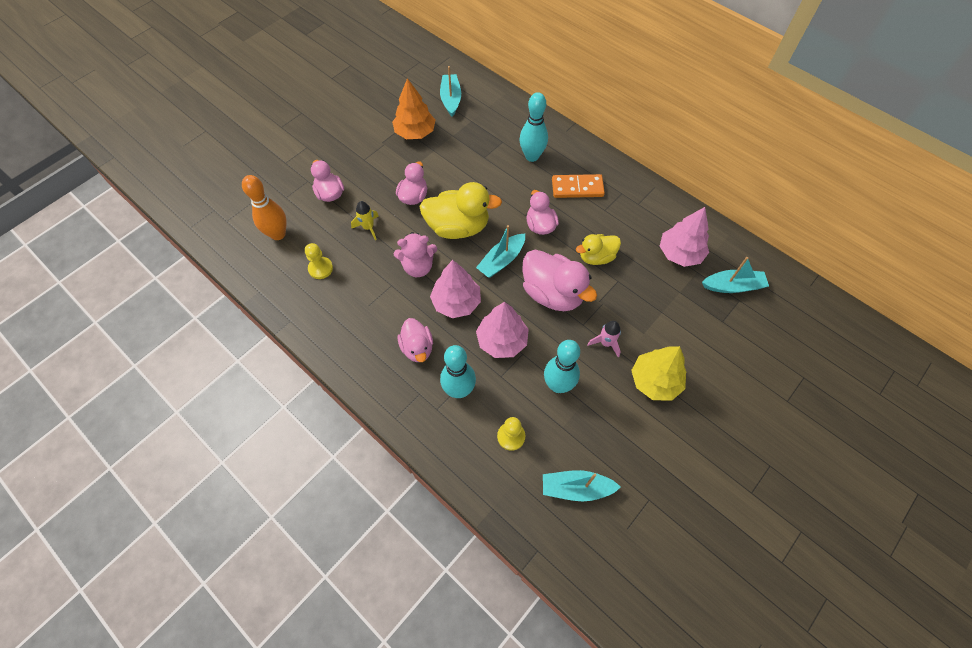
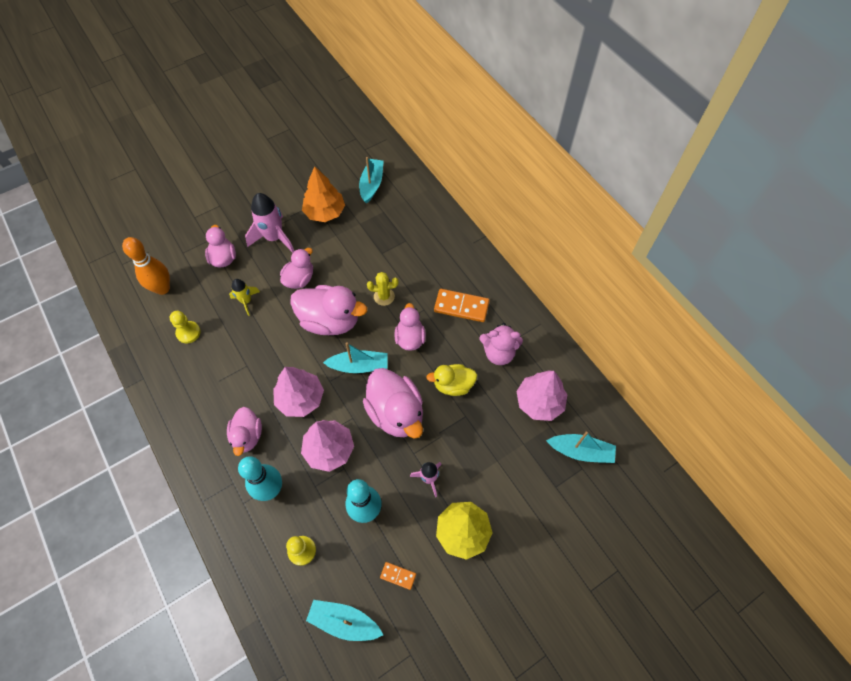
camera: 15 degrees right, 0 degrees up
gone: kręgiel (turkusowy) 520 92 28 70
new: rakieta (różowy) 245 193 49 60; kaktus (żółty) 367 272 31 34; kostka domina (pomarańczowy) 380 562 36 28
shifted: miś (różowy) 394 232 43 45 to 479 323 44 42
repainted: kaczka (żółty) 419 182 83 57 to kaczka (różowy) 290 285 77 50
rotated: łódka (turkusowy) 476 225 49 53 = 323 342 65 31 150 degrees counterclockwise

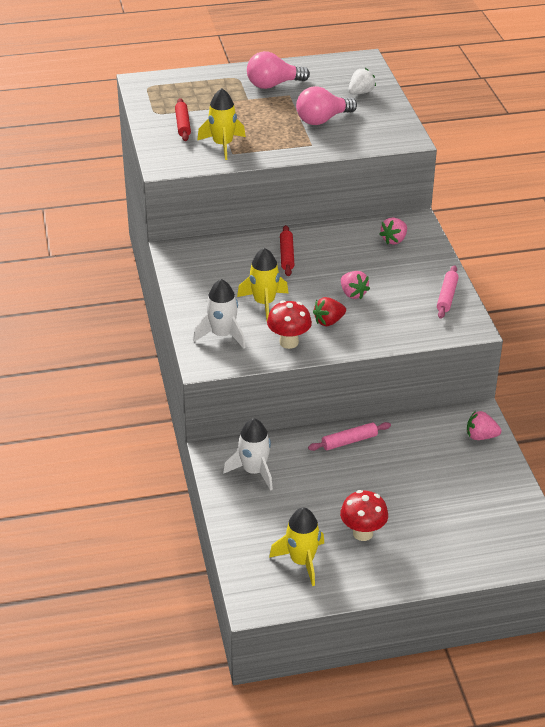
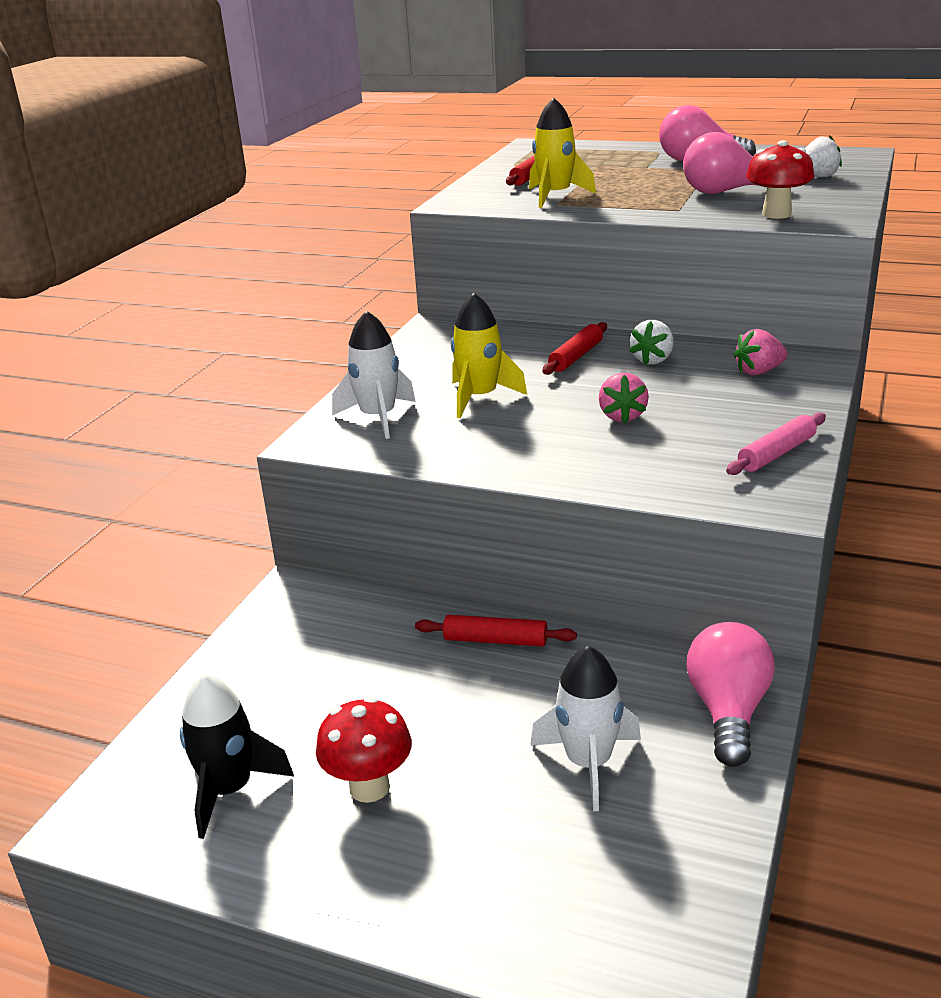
camera: 35 degrees right, 10 degrees down
gone: truskawka (czerwony) 313 297 33 29
new: truskawka (biały) 629 320 45 45
shifted: grzyb (czerwony) 267 300 45 49 to 746 140 68 79; rakieta (biały) 223 418 50 73 to 530 646 111 165
swapped: truskawka (różowy) 467 411 34 29 to żarówka (różowy) 686 622 89 145
repainted: wałek do ciasta (różowy) 308 422 83 29 to wałek do ciasta (czerwony) 415 615 162 31; rakieta (żółty) 269 508 55 78 to rakieta (czarny) 180 674 114 165

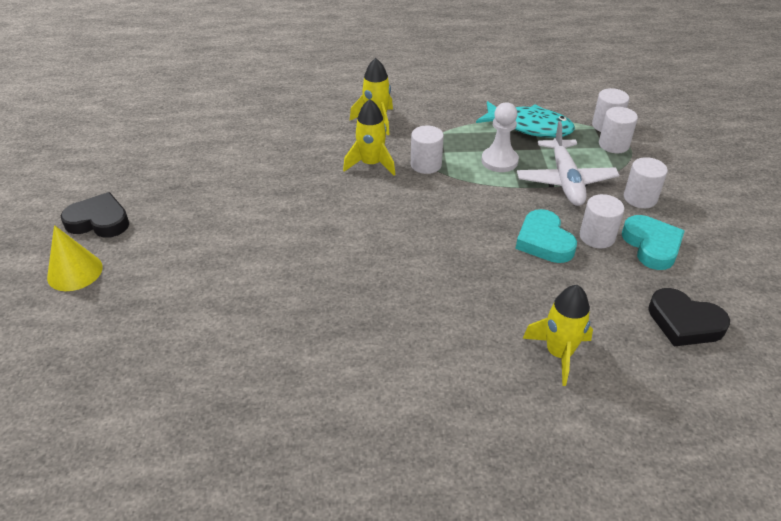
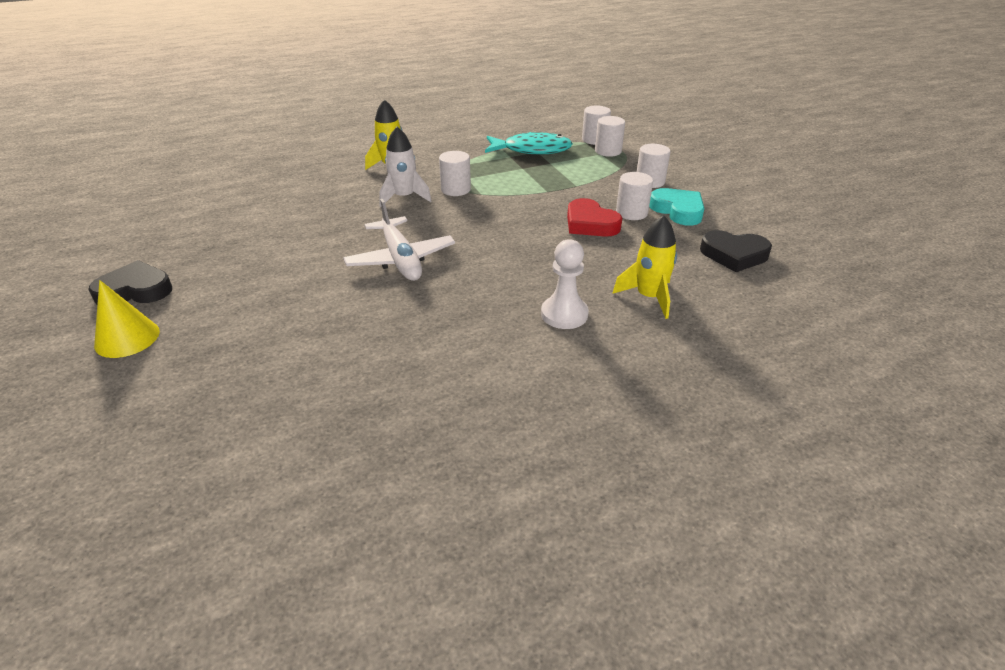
camera: 20 degrees left, 5 degrees down
shifted: pionek (biały) 481 102 38 70 to 541 239 48 90; samolot (biały) 517 121 102 85 to 343 199 112 82
repainted: rakieta (żółty) 343 99 52 77 to rakieta (biały) 379 127 52 80; serce (turkusowy) 516 209 61 54 to serce (czerwony) 567 198 55 39

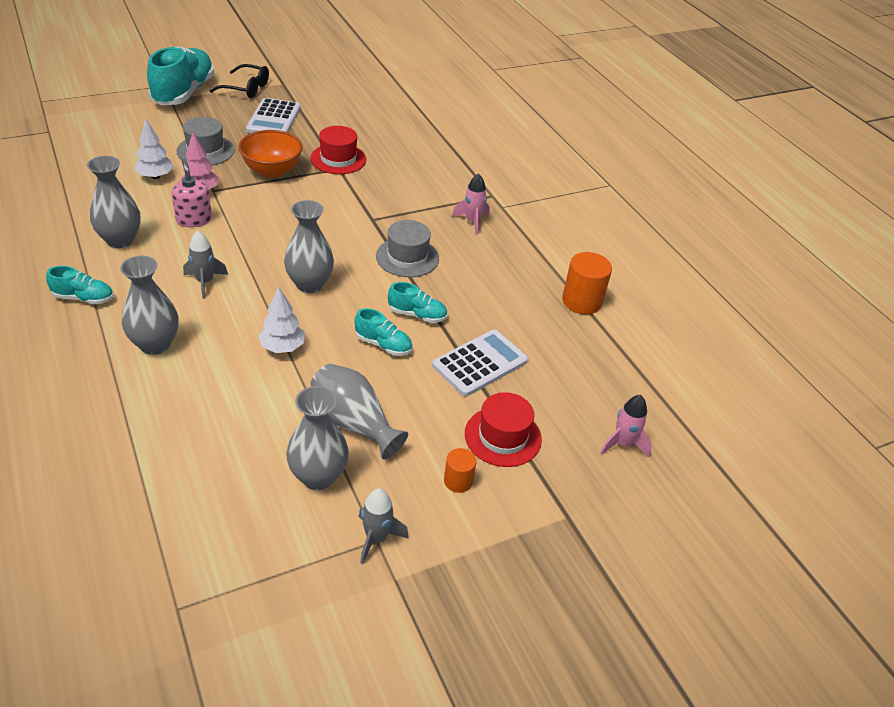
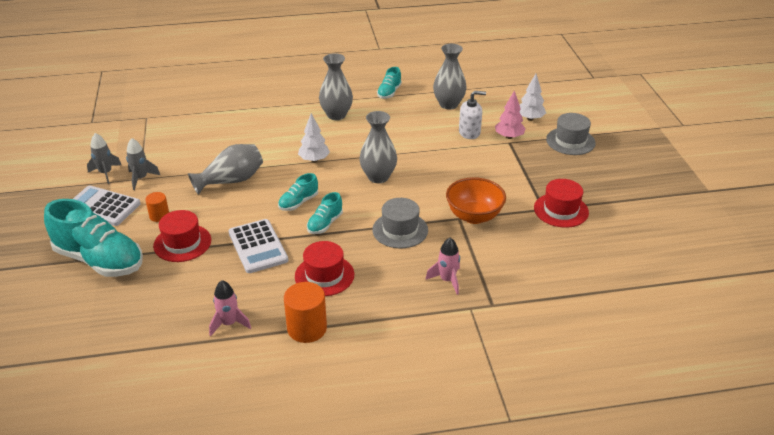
camera: 110 degrees right, 5 degrees down
gone: okulary (czarny) 210 64 59 34; wazon (szary) 286 386 63 104
new: kapelusz (czerwony) 295 241 59 55
shifted: but (turkusowy) 147 46 68 59 to 44 199 99 78; kalkulator (biały) 246 98 54 35 to 73 185 68 41; miska (pomarańczowy) 238 130 65 48 to 446 177 60 47; rakieta (szary) 183 231 45 68 to 87 133 34 51; rakieta (różowy) 600 395 52 62 to 209 280 42 56
repainted: dozownik mydła (różowy) 172 159 40 68 to dozownik mydła (biały) 459 91 27 48

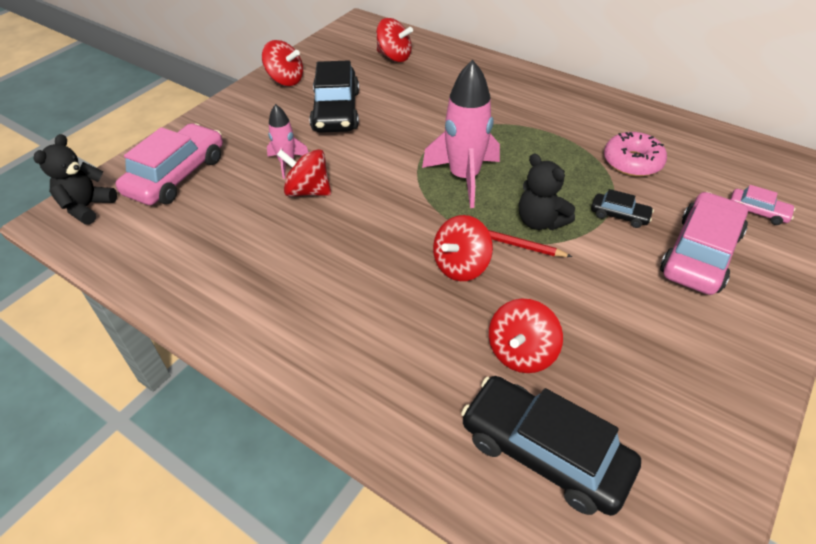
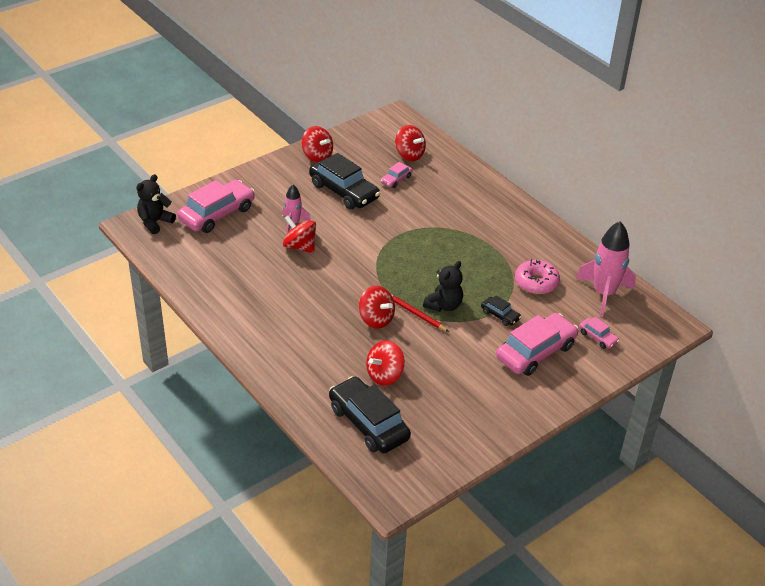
camera: 15 degrees right, 5 degrees down
new: samochód (różowy) 381 162 31 26
shifted: rakieta (różowy) 422 60 78 148 to 576 221 60 96
rotated: samochód (czarny) 309 60 50 73 = 309 153 71 56 60 degrees counterclockwise; miś (czarny) 519 153 56 77 = 423 261 40 51 120 degrees counterclockwise; bączek (czerwony) 433 215 60 66 = 359 286 36 43 105 degrees counterclockwise

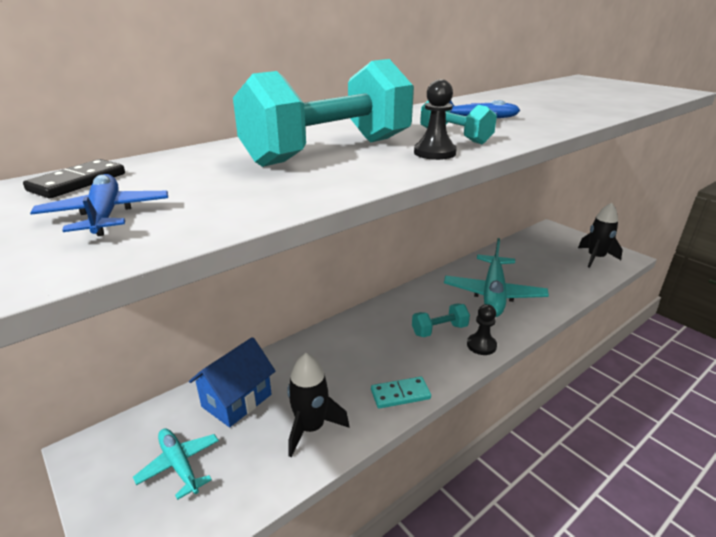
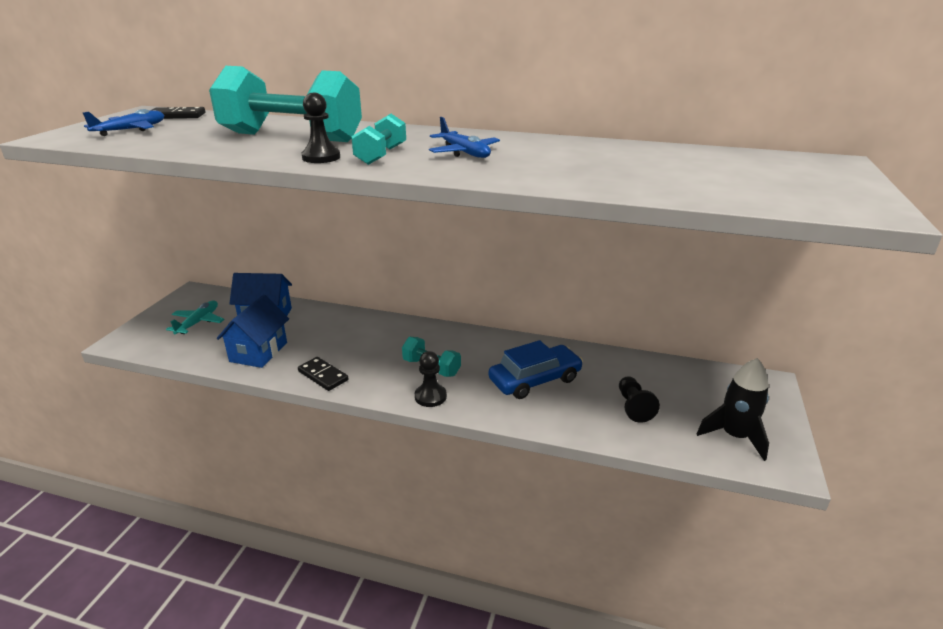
camera: 55 degrees right, 0 degrees up
new: pionek (czarny) 619 376 41 47
swapped: samolot (turkusowy) 444 238 105 79 to samochód (niebieski) 488 340 95 59; rakieta (czarny) 287 353 62 104 to domek (niebieski) 216 295 73 73
repainted: kostka domina (turkusowy) 371 377 60 32 to kostka domina (czarny) 298 357 50 34

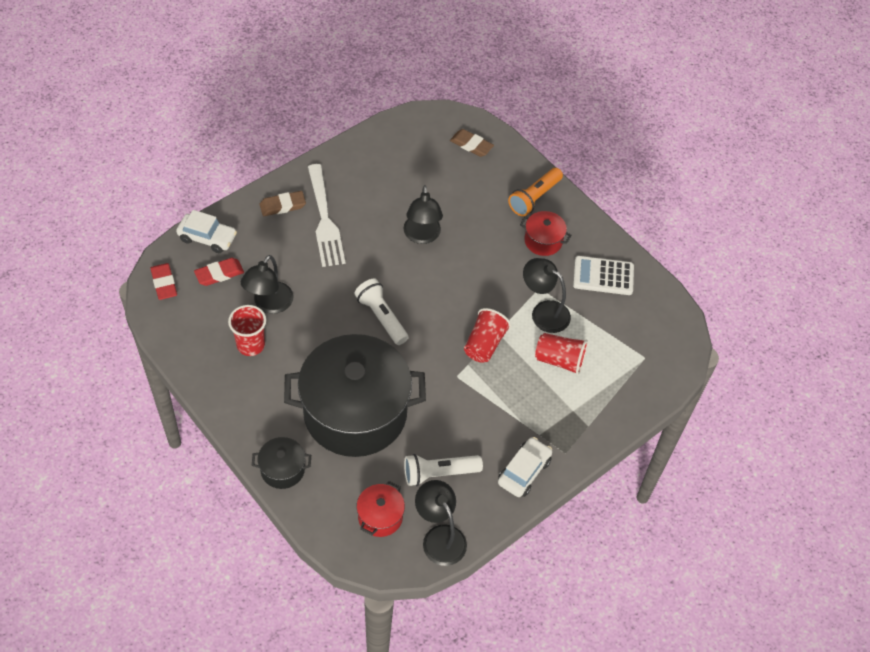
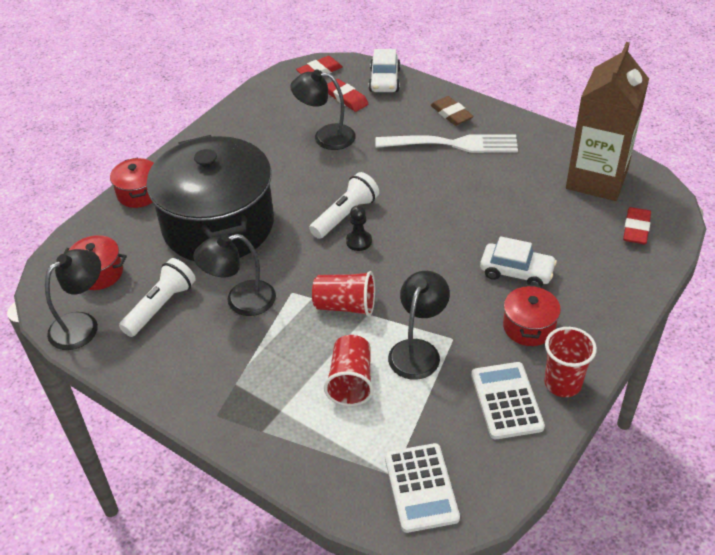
camera: 80 degrees right, 10 degrees down
gone: latarka (pomarańczowy) 508 168 55 48
new: karton mleka (brązowy) 566 42 83 159; pionek (czarny) 346 205 26 46; kalkulator (biały) 385 443 75 90
shifted: lampka (czarny) 403 185 40 59 to 193 234 83 82; szklanka (czerwony) 228 305 38 51 to 544 327 53 70; samochód (biały) 498 437 54 60 to 480 236 77 51
repainted: gumka do mazania (brązowy) 450 129 44 28 to gumka do mazania (czerwony) 623 207 28 37; garnek (czarny) 252 437 59 52 to garnek (czerwony) 110 158 44 50
rotated: widelec (biały) 308 164 38 103 = 375 134 143 19 150 degrees counterclockwise; latarka (biały) 404 454 79 32 = 119 258 77 79 60 degrees clockwise

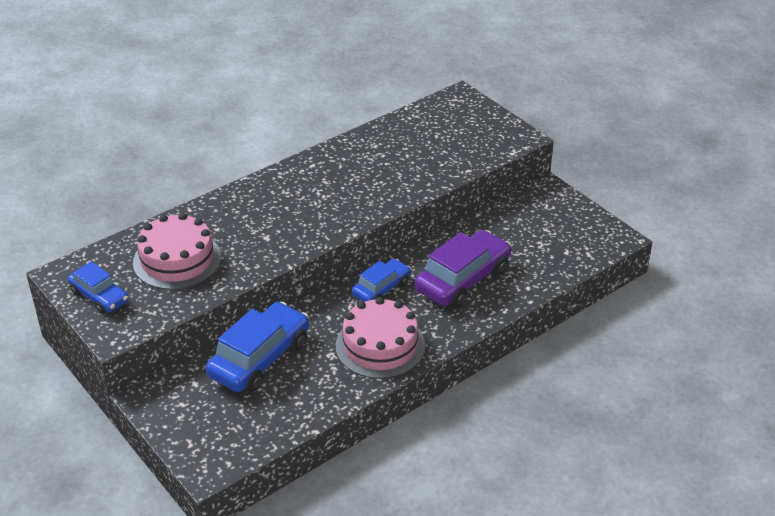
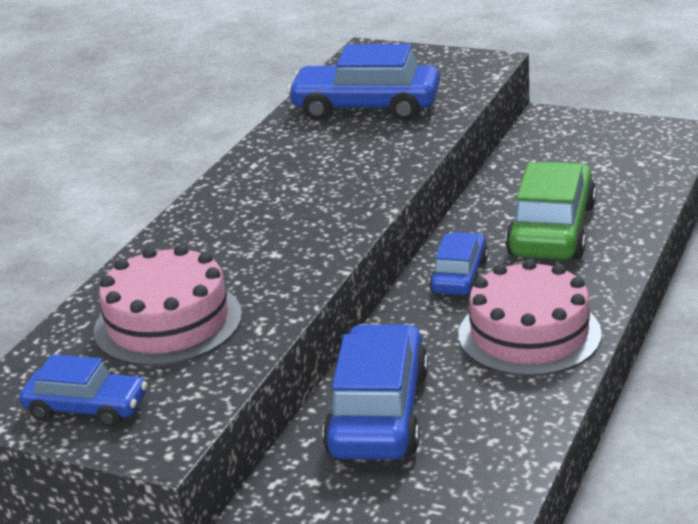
camera: 25 degrees left, 10 degrees down
new: samochód (niebieski) 287 44 153 77
repainted: samochód (fioletowy) 415 230 97 78 to samochód (zielony) 505 162 91 98

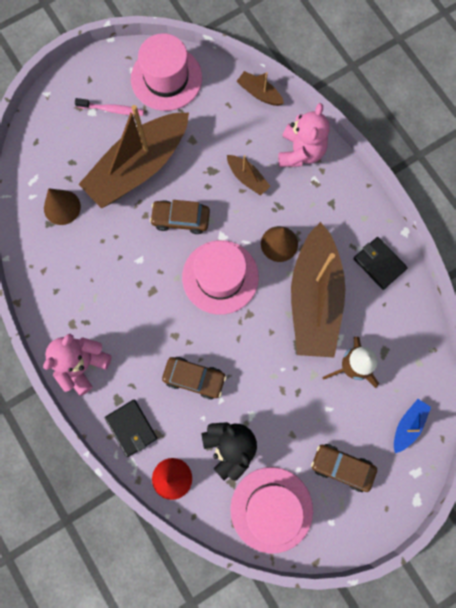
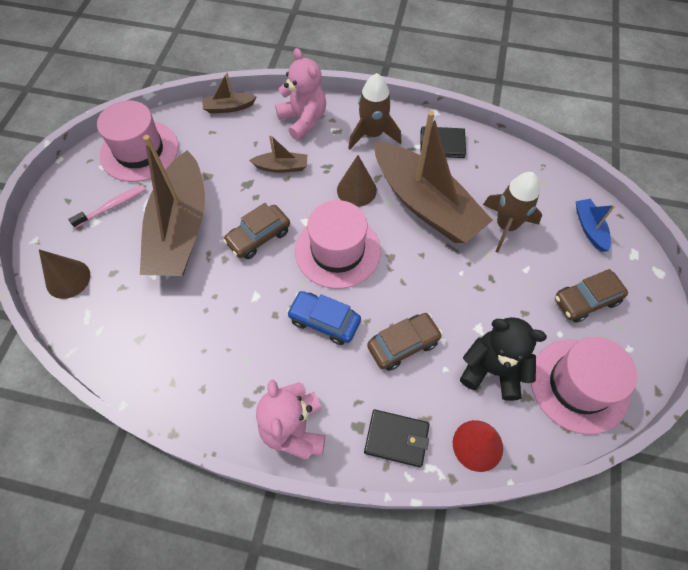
camera: 45 degrees left, 15 degrees down
new: rakieta (brązowy) 348 73 53 76; samochód (niebieski) 287 291 74 54
shifted: stożek (brązowy) 44 188 37 37 to 39 249 51 50

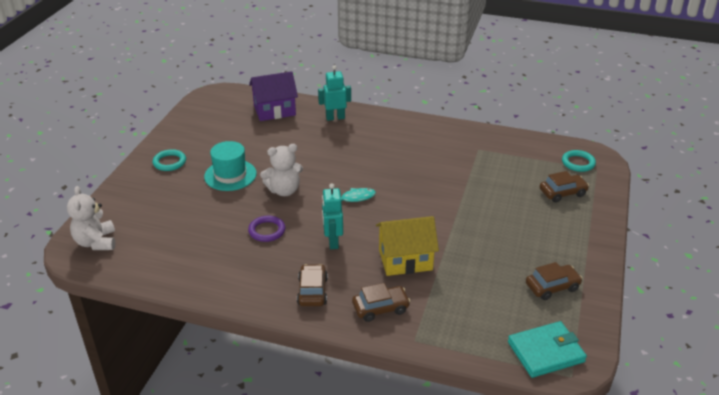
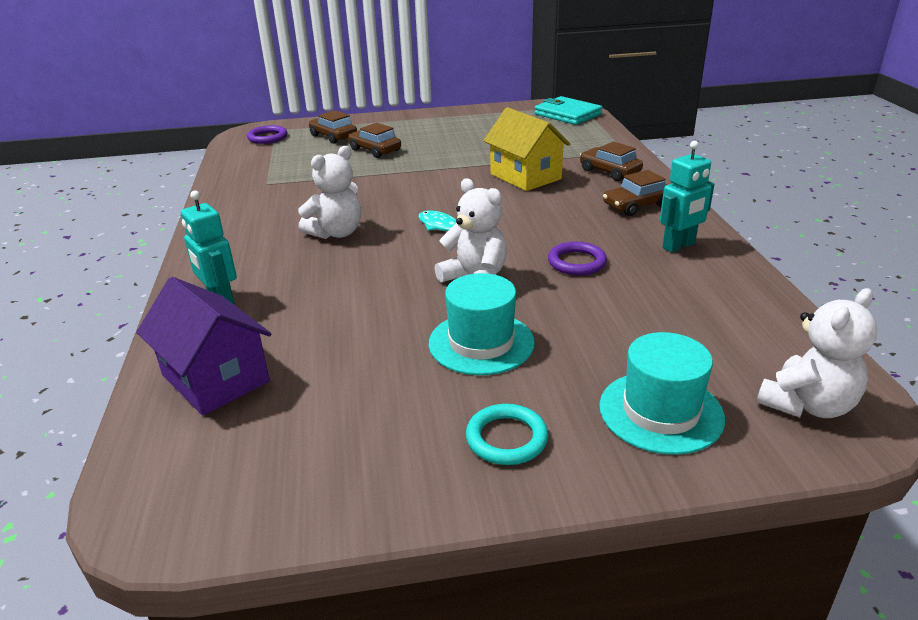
camera: 115 degrees left, 5 degrees down
new: miś (biały) 299 146 62 93; kapelusz (turkusowy) 599 332 126 123
shifted: robot (turkusowy) 322 183 21 66 to 660 141 54 112; samochód (brązowy) 526 262 57 38 to 348 123 53 35
repainted: pierścień (turkusowy) 562 150 34 22 to pierścień (fioletowy) 247 125 40 19

